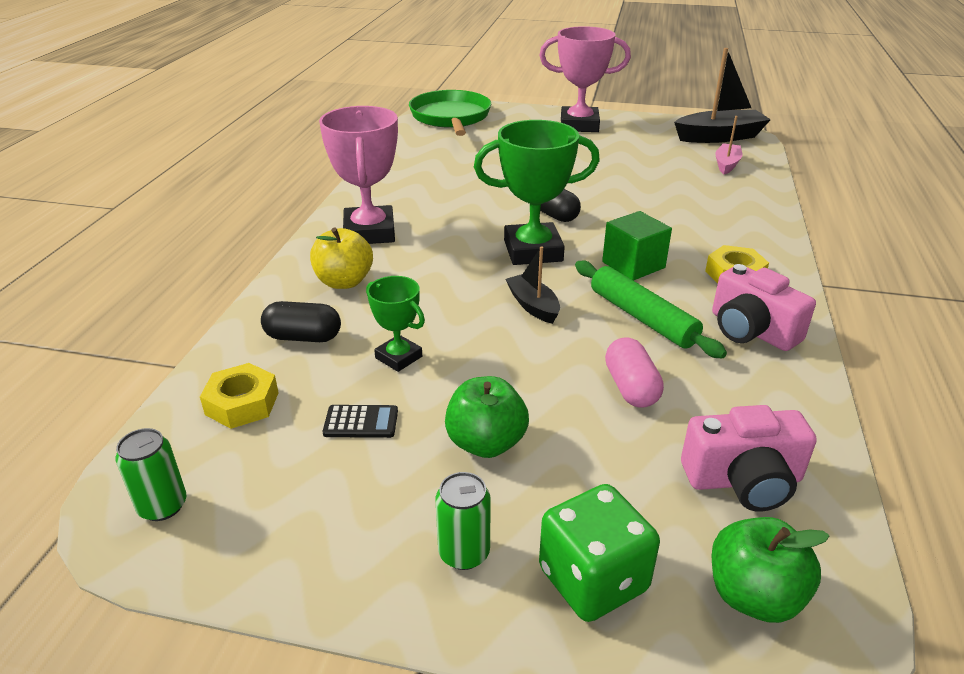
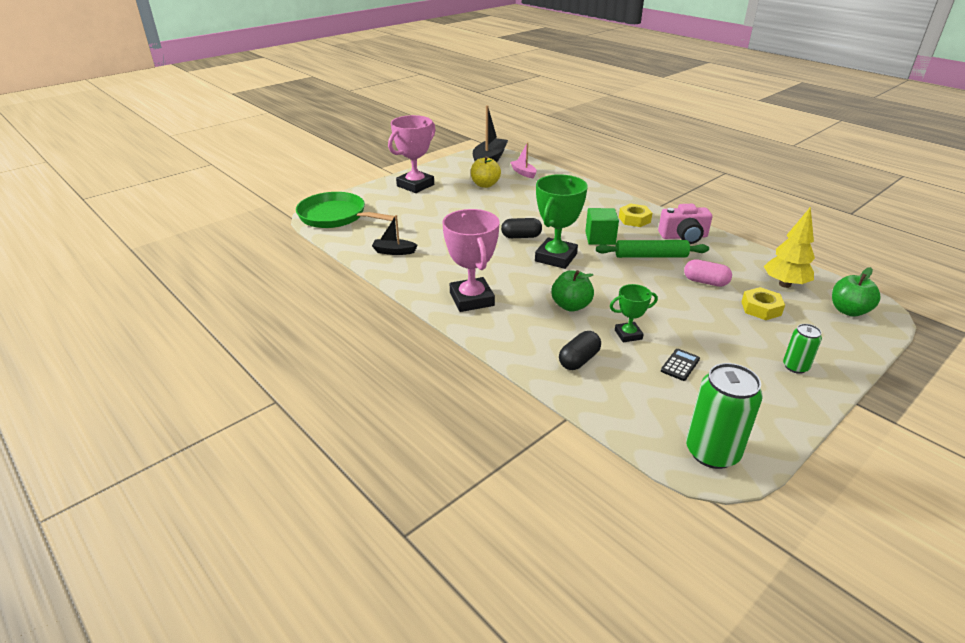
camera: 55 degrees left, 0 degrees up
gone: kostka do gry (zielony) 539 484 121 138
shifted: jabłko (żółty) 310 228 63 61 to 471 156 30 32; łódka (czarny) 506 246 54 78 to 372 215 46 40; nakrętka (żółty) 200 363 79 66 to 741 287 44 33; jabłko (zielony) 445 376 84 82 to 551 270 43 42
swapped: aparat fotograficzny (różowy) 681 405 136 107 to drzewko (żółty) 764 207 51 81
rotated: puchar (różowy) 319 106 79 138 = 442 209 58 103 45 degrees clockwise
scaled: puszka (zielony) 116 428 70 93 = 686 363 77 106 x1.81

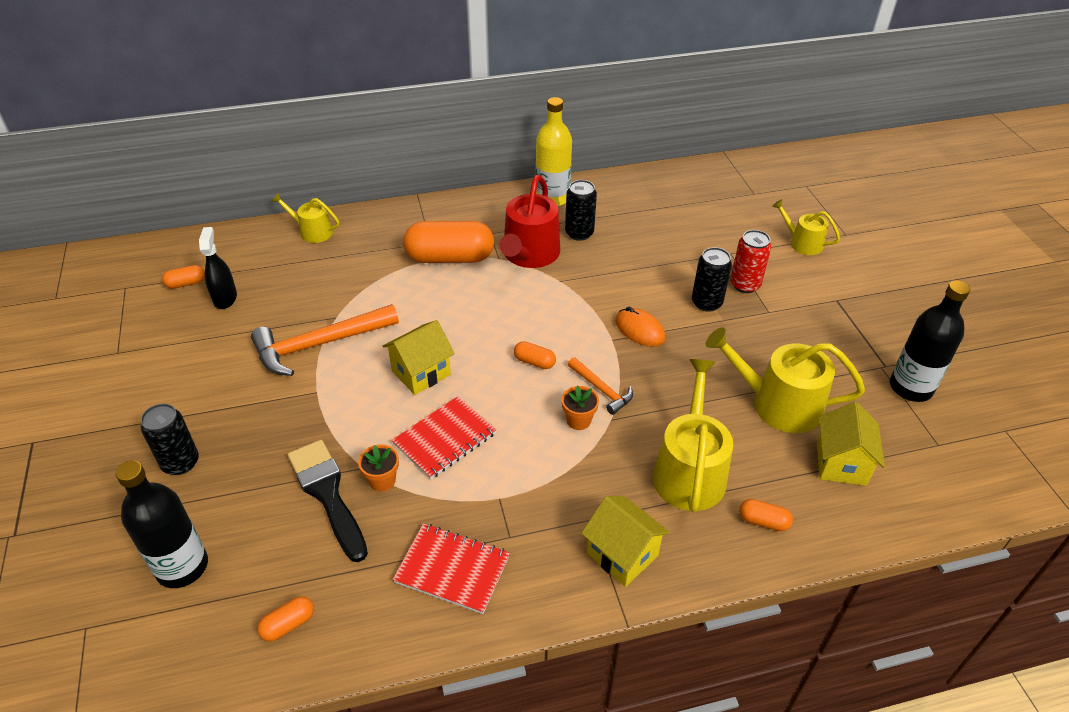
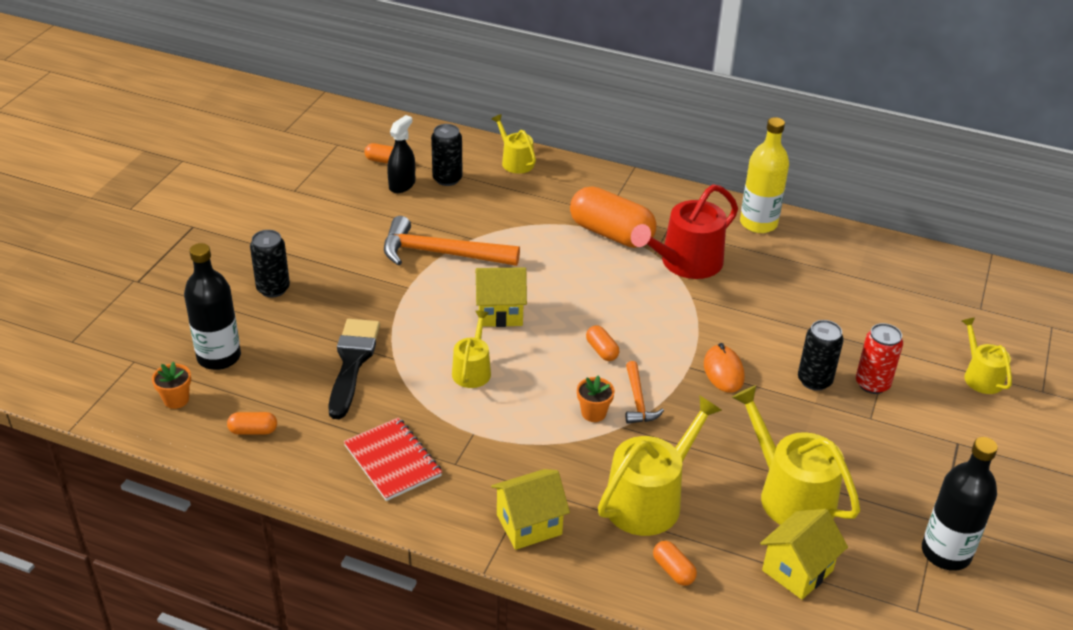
camera: 35 degrees right, 5 degrees down
shifted: puszka (czarny) 565 180 32 61 to 431 124 32 62; doniczka (pomarańczowy) 358 444 41 47 to 152 362 39 47
swapped: zeszyt (czerwony) 392 396 105 83 to konewka (żółty) 452 310 39 78
rotated: domek (żółty) 581 496 89 91 = 491 469 79 81 75 degrees clockwise

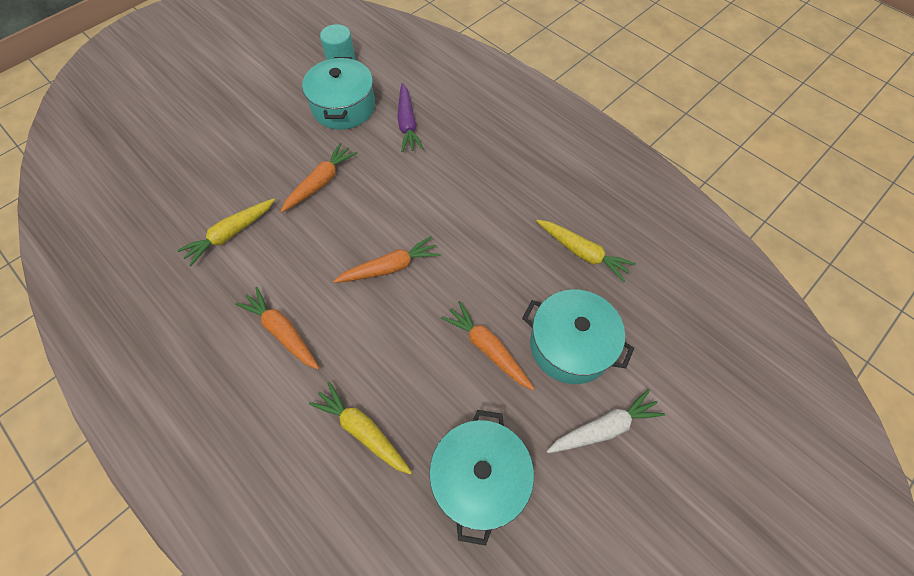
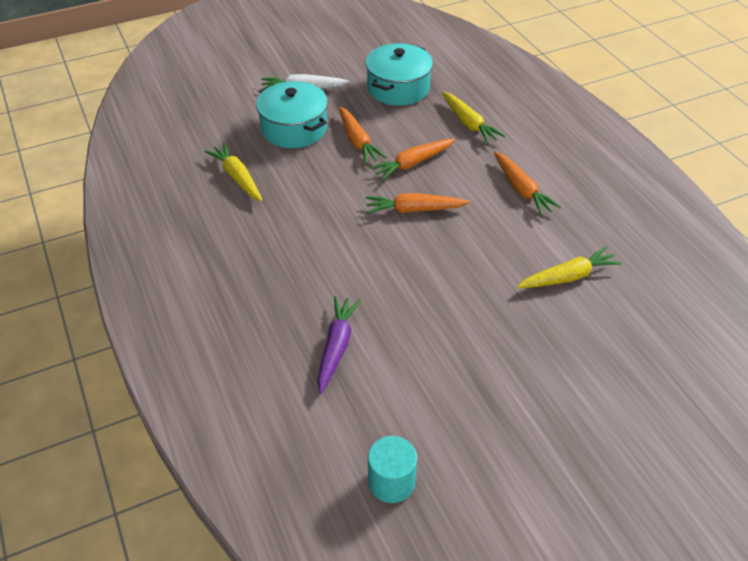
camera: 160 degrees left, 15 degrees down
gone: garnek (turkusowy) 302 57 73 73
shifted: marchewka (pomarańczowy) 281 143 76 69 to 369 138 86 43

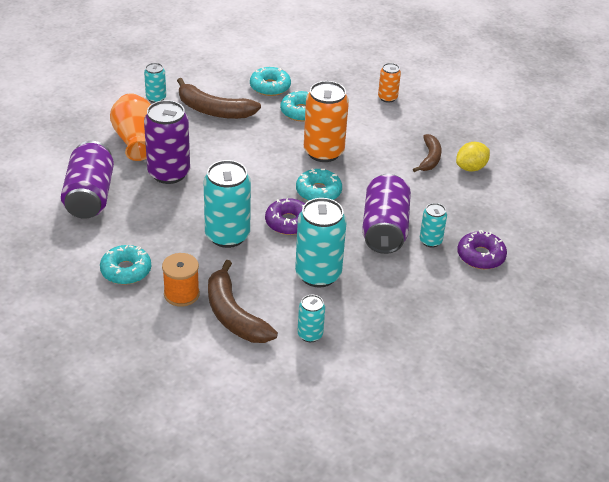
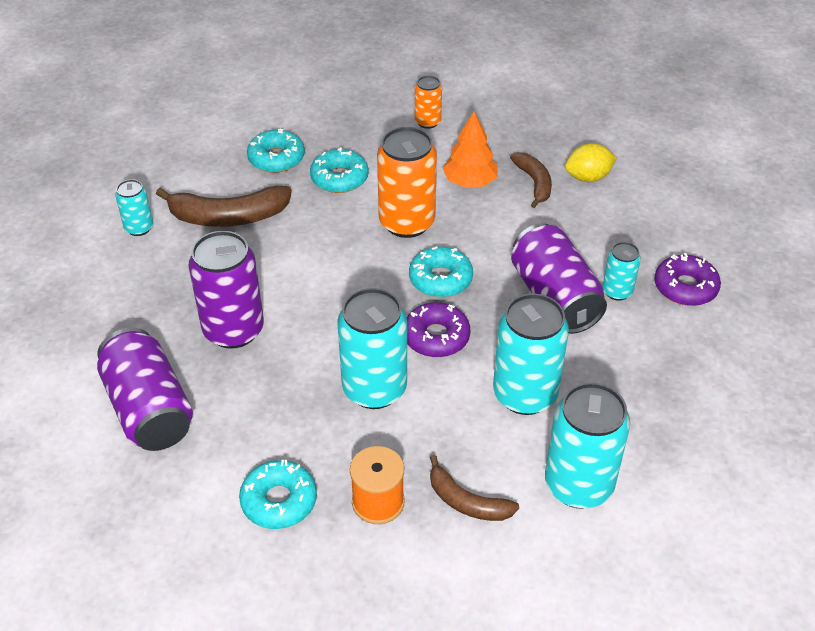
camera: 25 degrees left, 5 degrees up
gone: wazon (pomarańczowy) 110 93 41 68
new: drzewko (pomarańczowy) 443 111 55 77
rotated: cytryna (żółty) 456 142 34 30 = 565 143 52 39 45 degrees clockwise
scaled: banan (brązowy) 208 260 70 83 = 430 455 89 66 x0.62; puszka (turkusowy) 297 295 28 47 = 545 383 85 126 x1.92

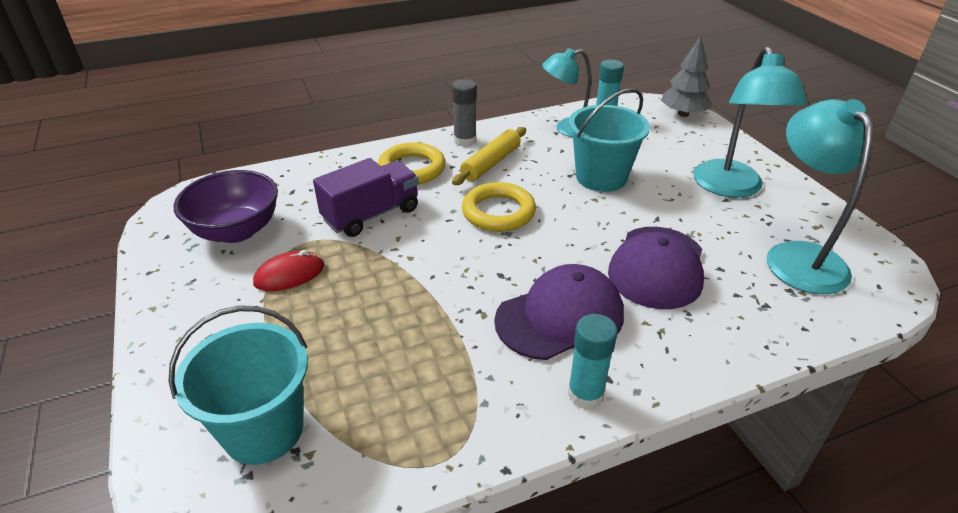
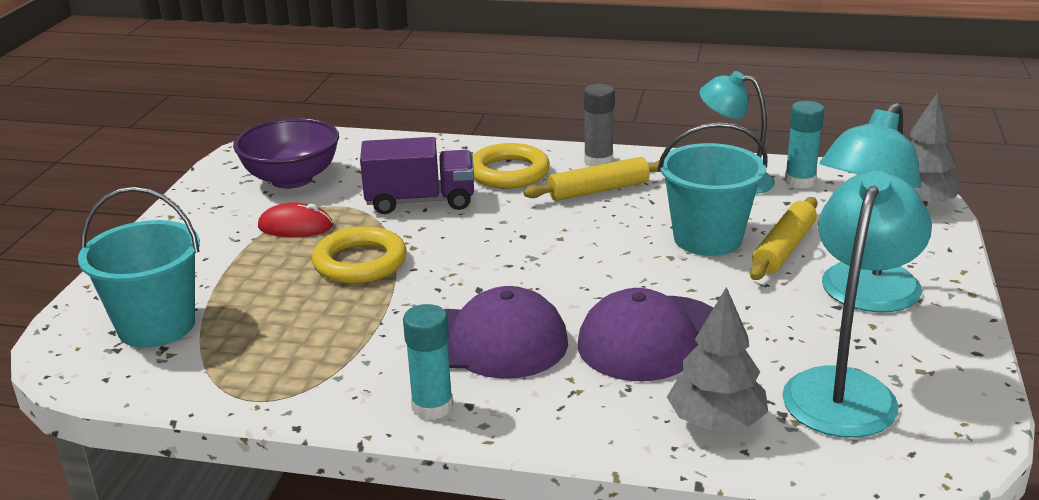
camera: 35 degrees right, 10 degrees down
new: wałek do ciasta (żółty) 750 197 67 83; drzewko (szary) 667 287 101 144
shifted: pierścień (żółty) 462 182 74 50 to 312 226 95 58

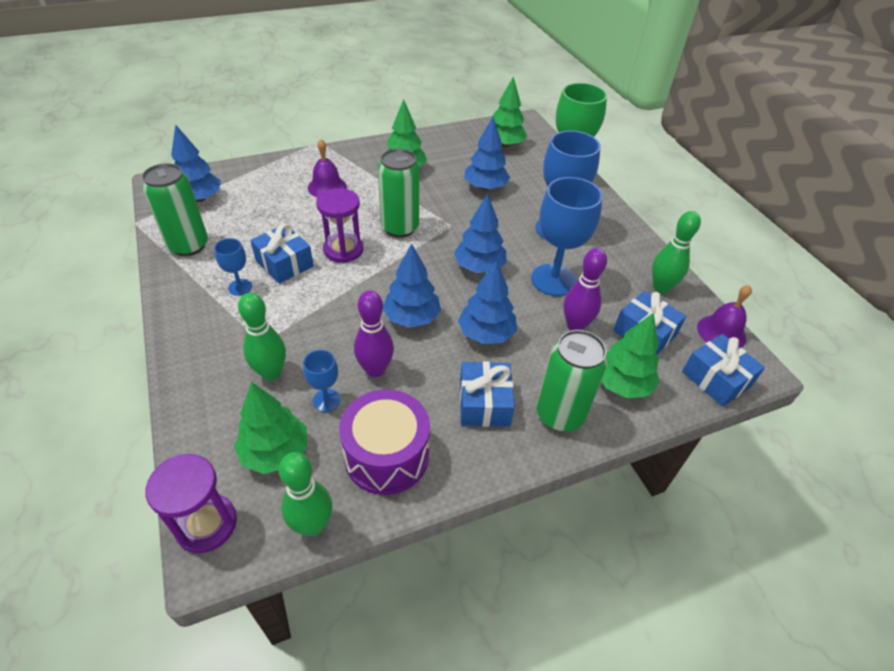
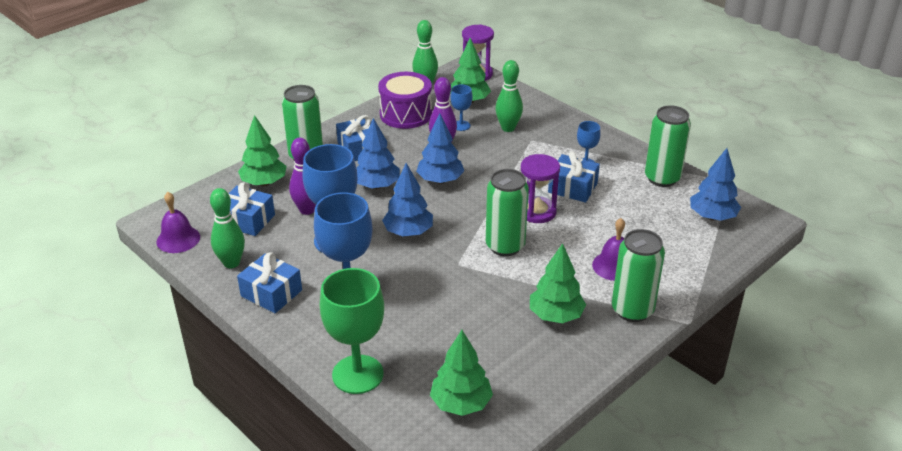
camera: 160 degrees right, 10 degrees down
gone: drzewko (niebieski) 464 117 46 74
new: puszka (zielony) 612 229 53 93
shifted: prezent (niebieski) 682 334 83 73 to 237 252 65 61

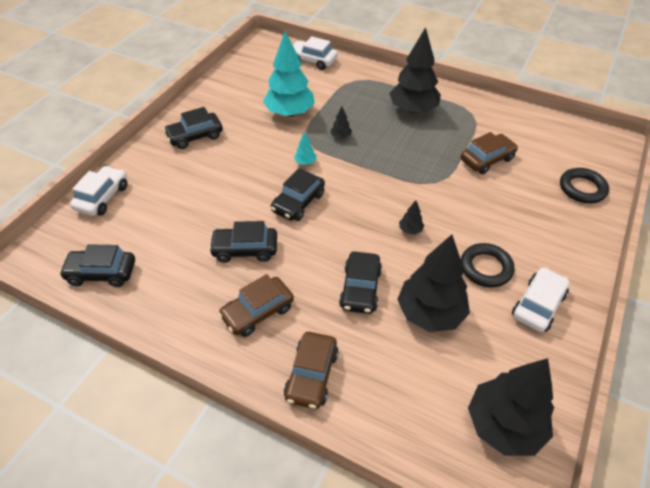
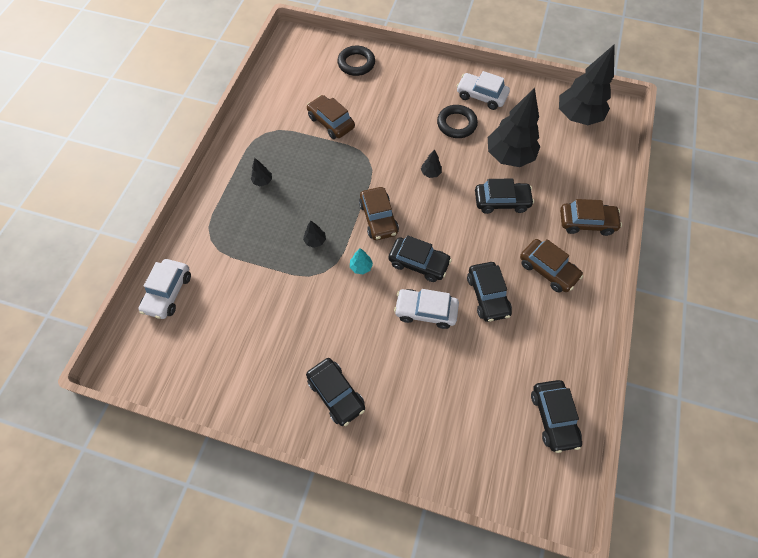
camera: 100 degrees left, 15 degrees up
gone: drzewko (turkusowy) 263 31 52 86
new: samochód (brązowy) 359 187 40 53
shifted: samochód (biały) 70 166 58 50 to 394 289 65 40
scaled: drzewko (czarny) 389 27 52 87 = 250 158 22 28 x0.40

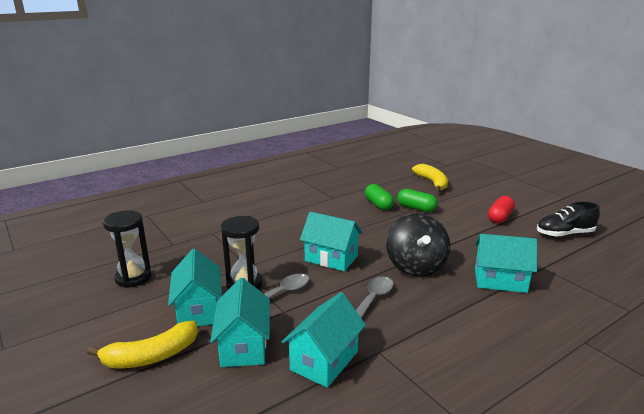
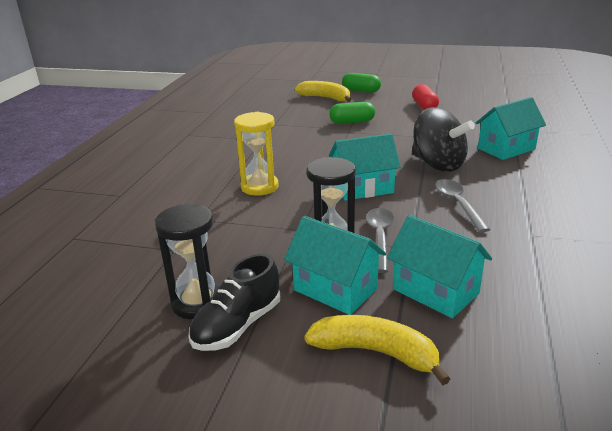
camera: 40 degrees left, 5 degrees up
gone: domek (turkusowy) 282 292 84 96
new: klepsydra (żółty) 234 112 45 84
shifted: kapsułka (zielony) 365 184 29 26 to 342 73 39 20; but (czarny) 537 202 63 35 to 188 254 92 97
rotated: banan (żółty) 87 321 111 47 = 304 315 146 70 90 degrees counterclockwise

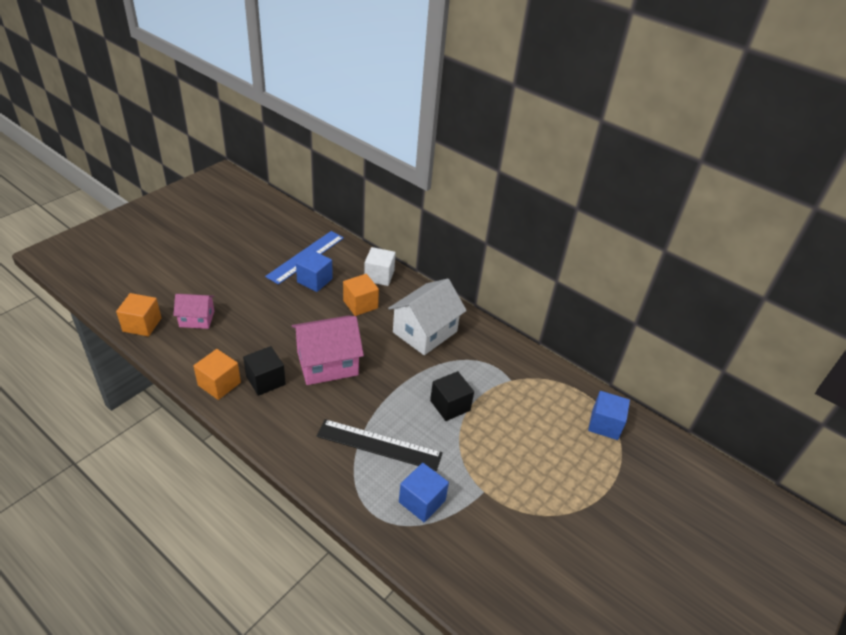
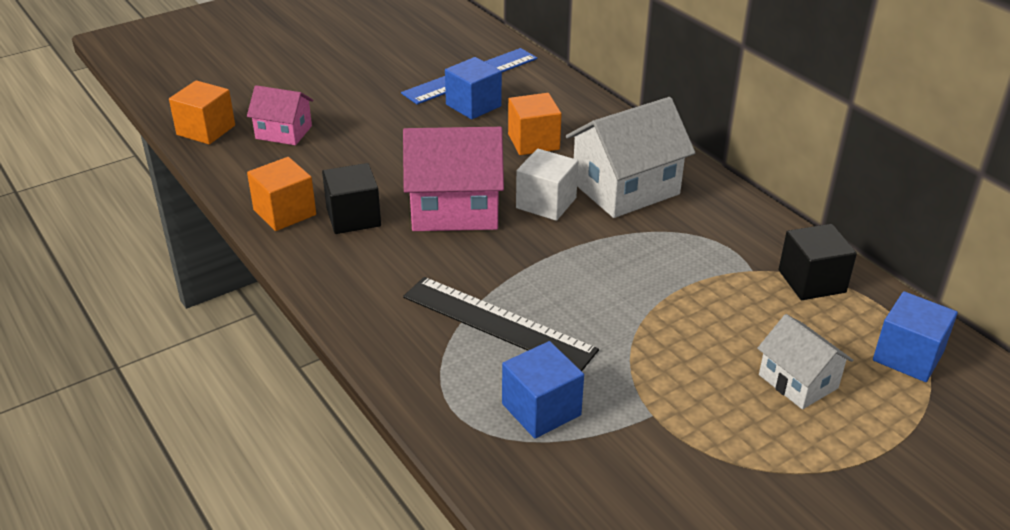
camera: 20 degrees right, 5 degrees down
new: domek (biały) 757 314 96 95
shifted: sześcian (biały) 364 247 32 39 to 516 149 62 72; sześcian (czarny) 430 371 44 50 to 779 224 78 76

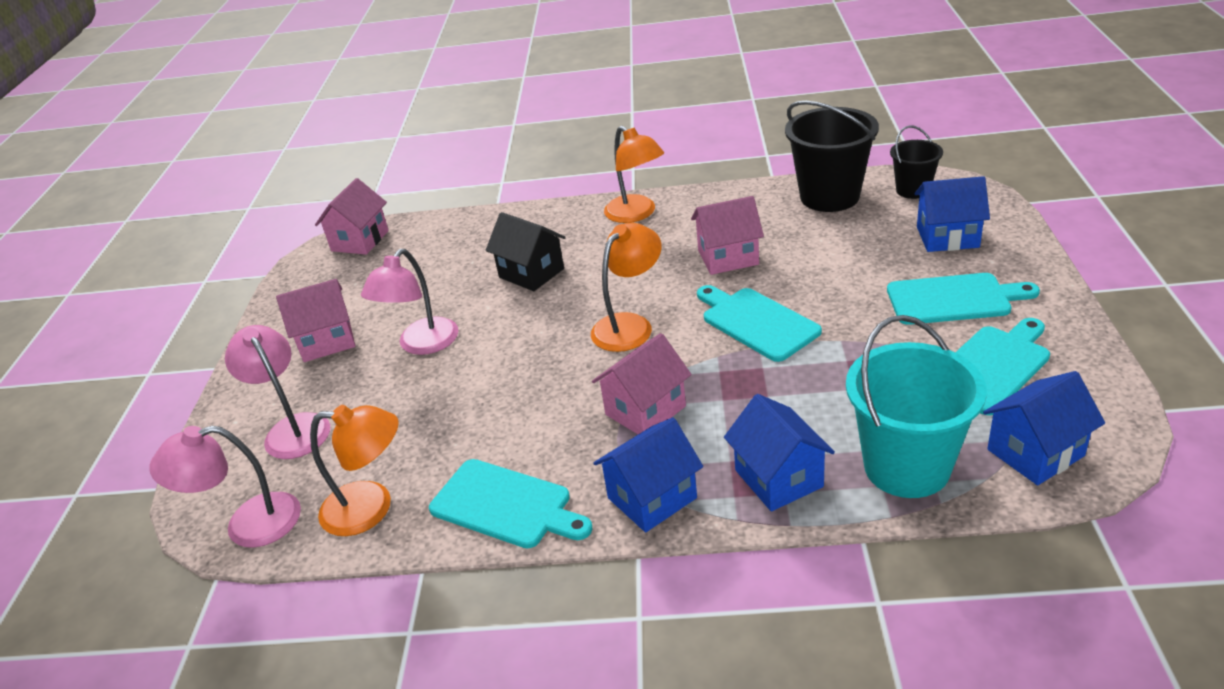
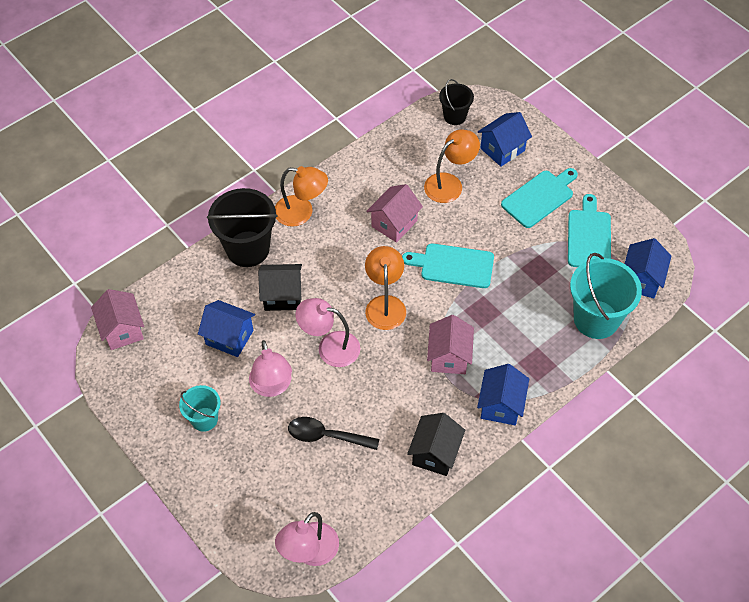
camera: 45 degrees left, 20 degrees up
new: łyżka (czarny) 288 417 91 33
shifted: wiadro (czarny) 785 101 94 111 to 207 188 71 79; lampka (różowy) 225 325 105 134 to 296 298 64 69; domek (niebieski) 724 394 111 117 to 198 300 57 57; lampka (pomarańczowy) 310 405 89 131 to 424 129 56 74
swapped: domek (różowy) 276 279 79 83 to wiadro (turkusowy) 179 385 42 47; deska do krojenia (turkusowy) 429 459 164 89 to domek (czarny) 407 413 58 63

